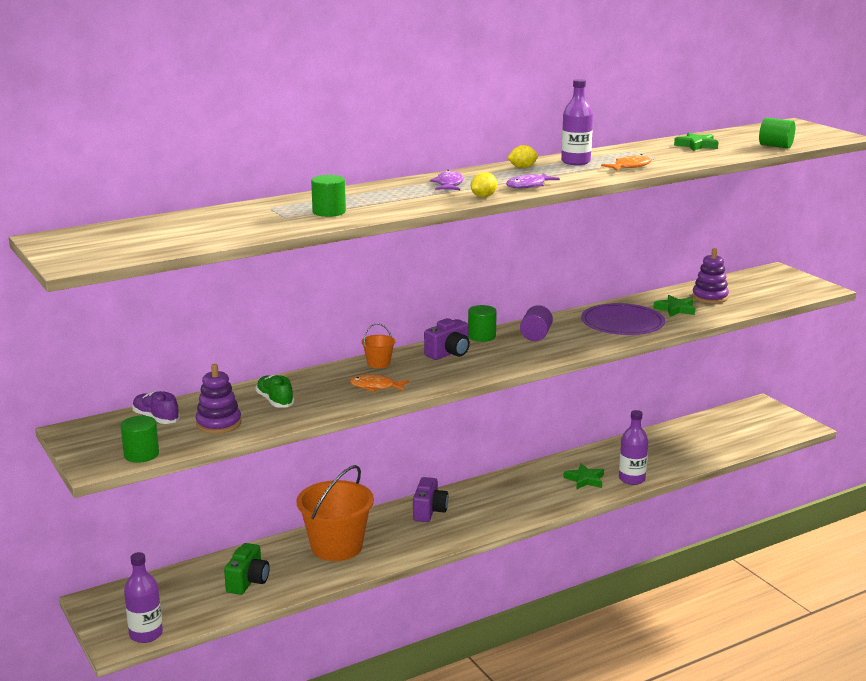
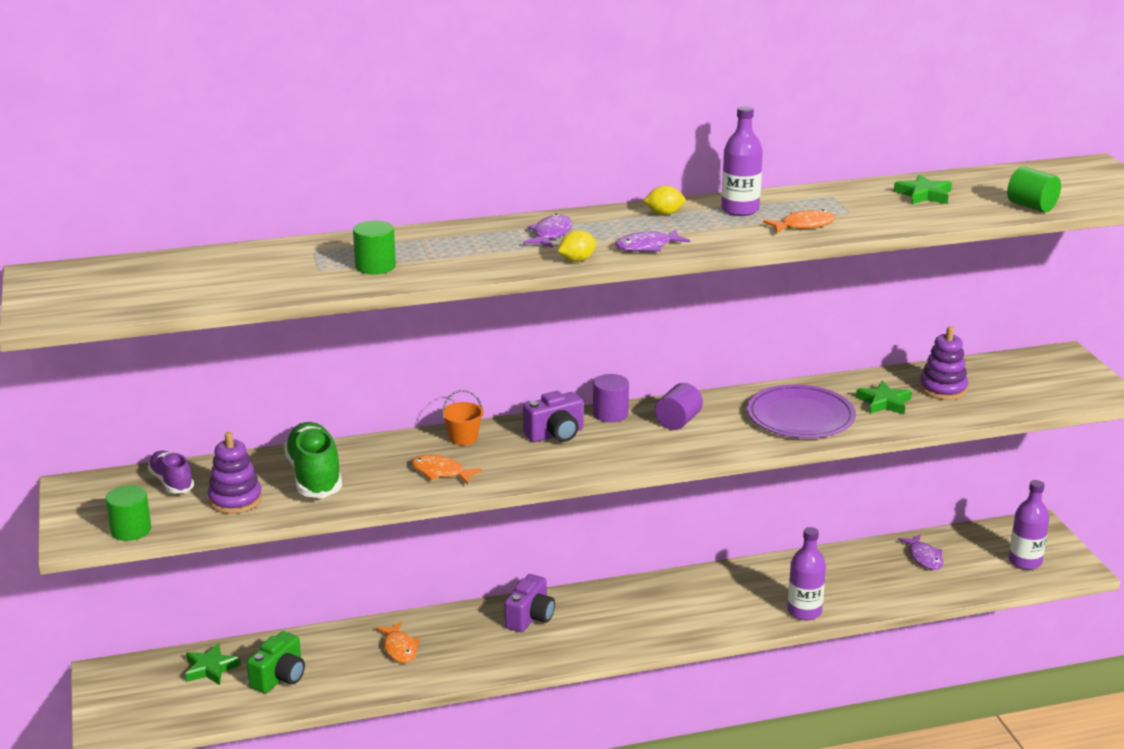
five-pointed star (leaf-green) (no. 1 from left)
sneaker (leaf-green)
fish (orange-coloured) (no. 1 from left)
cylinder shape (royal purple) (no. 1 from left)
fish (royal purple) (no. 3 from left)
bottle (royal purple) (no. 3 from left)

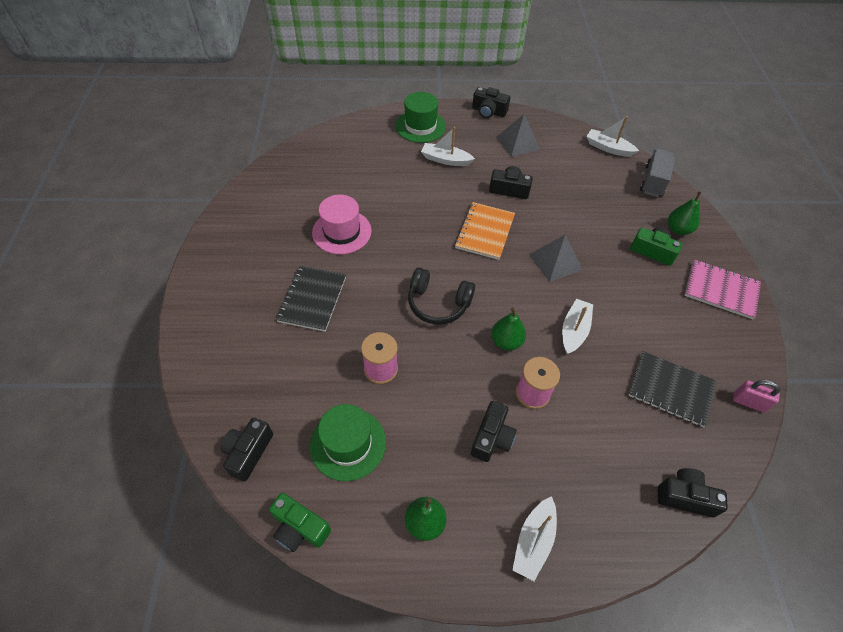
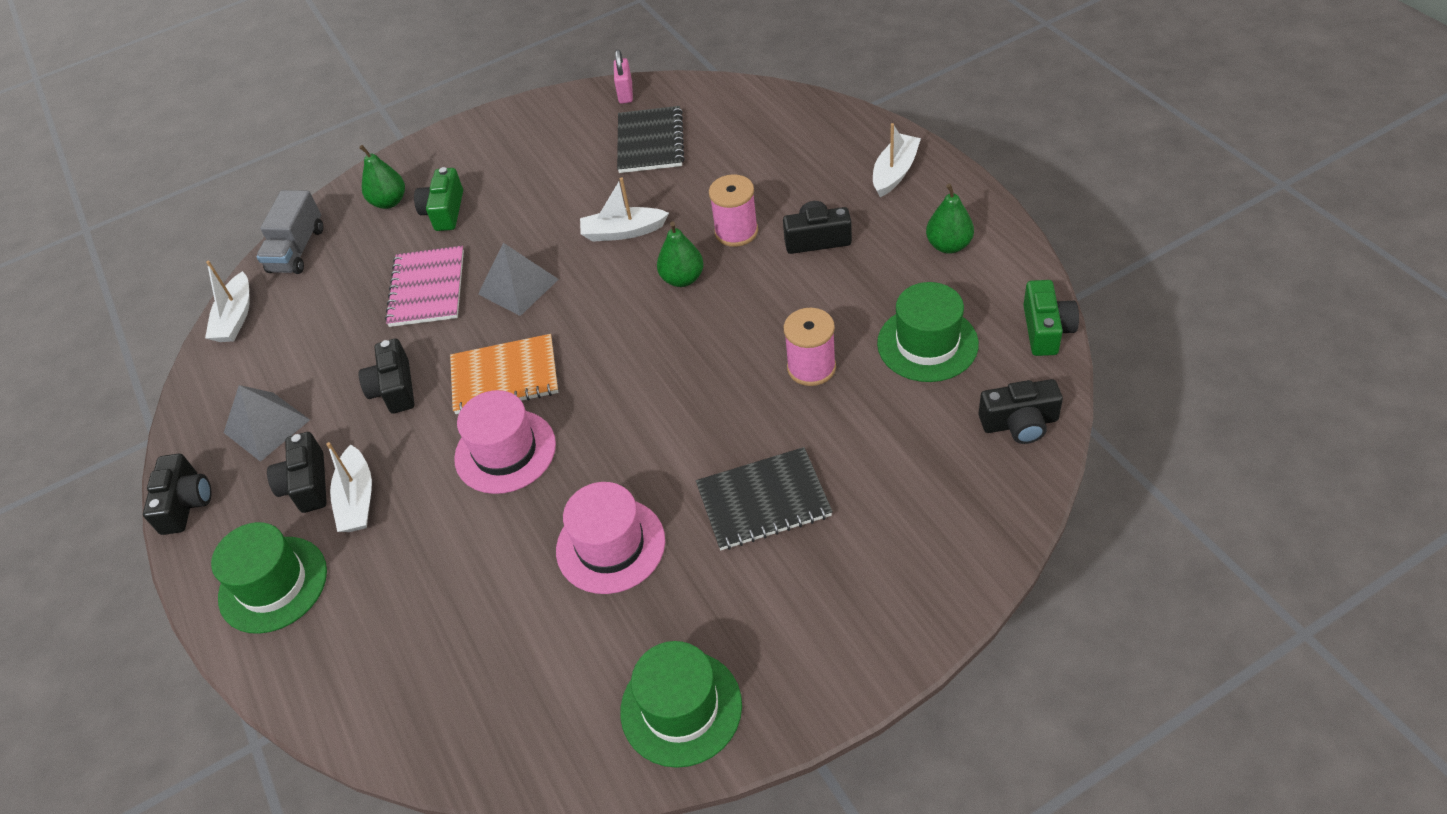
lorry (gray)
photo camera (black) (no. 2 from left)
exercise book (rosy)
hat (rosy) (no. 1 from left)
hat (leaf-green) (no. 2 from left)
boat (pure white) (no. 4 from left)
headset (black)

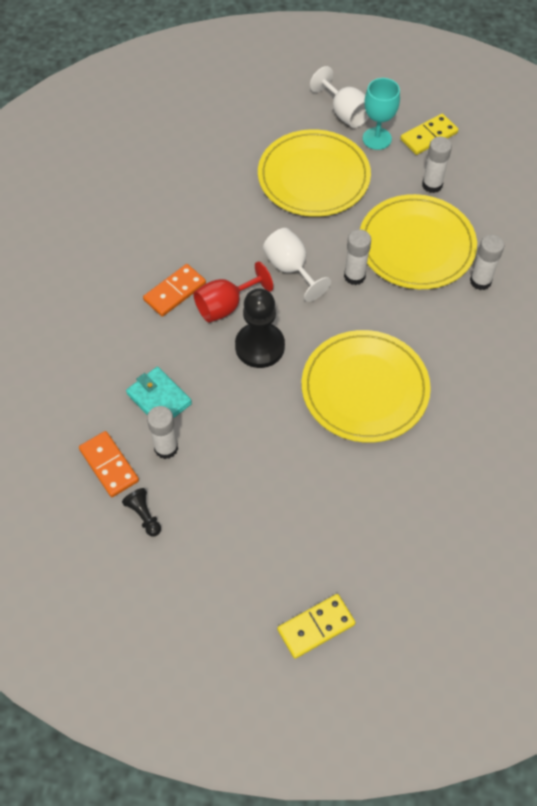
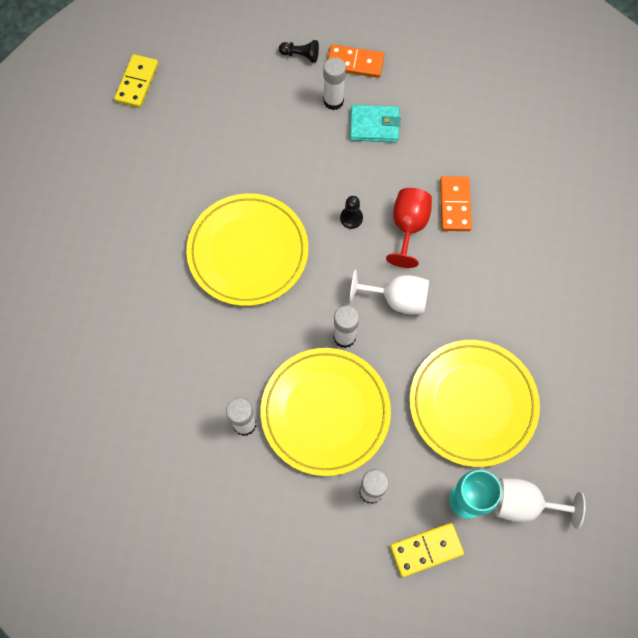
pawn (black) (no. 2 from left)
domino (yellow) (no. 2 from left)

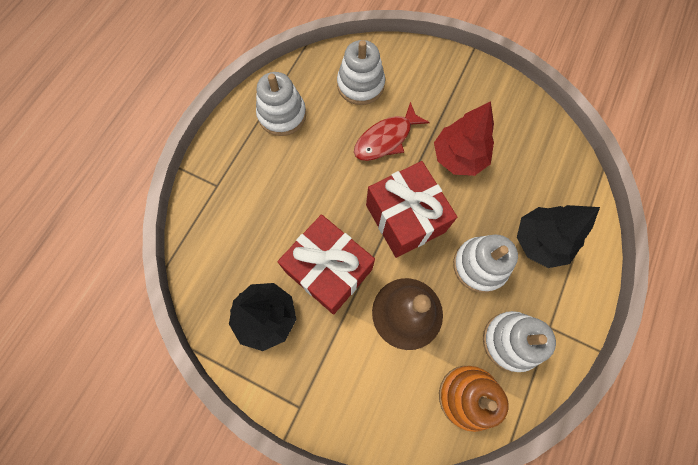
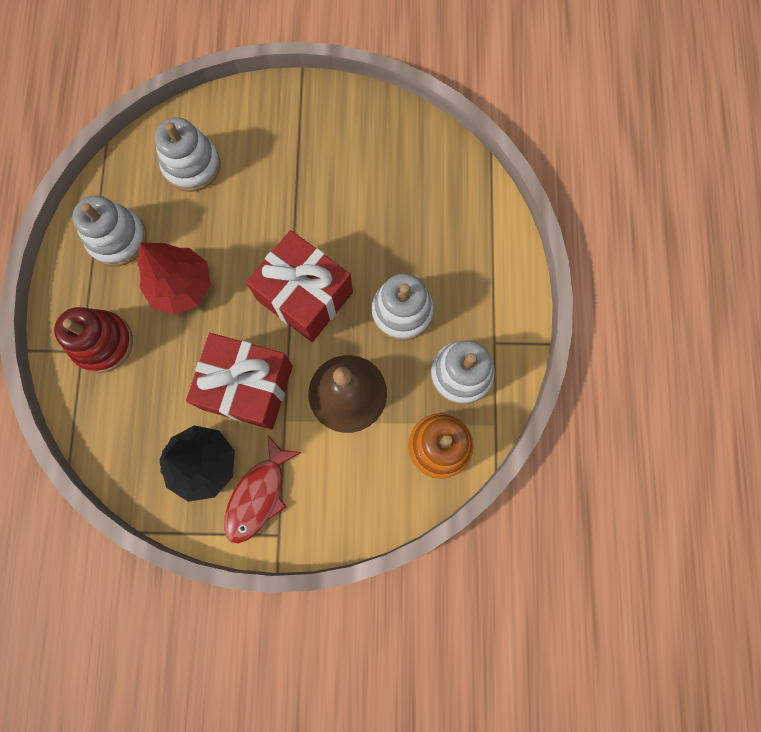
stacking rings (scarlet)
fir tree (scarlet)
fish (scarlet)
fir tree (black) (no. 2 from left in the first image)

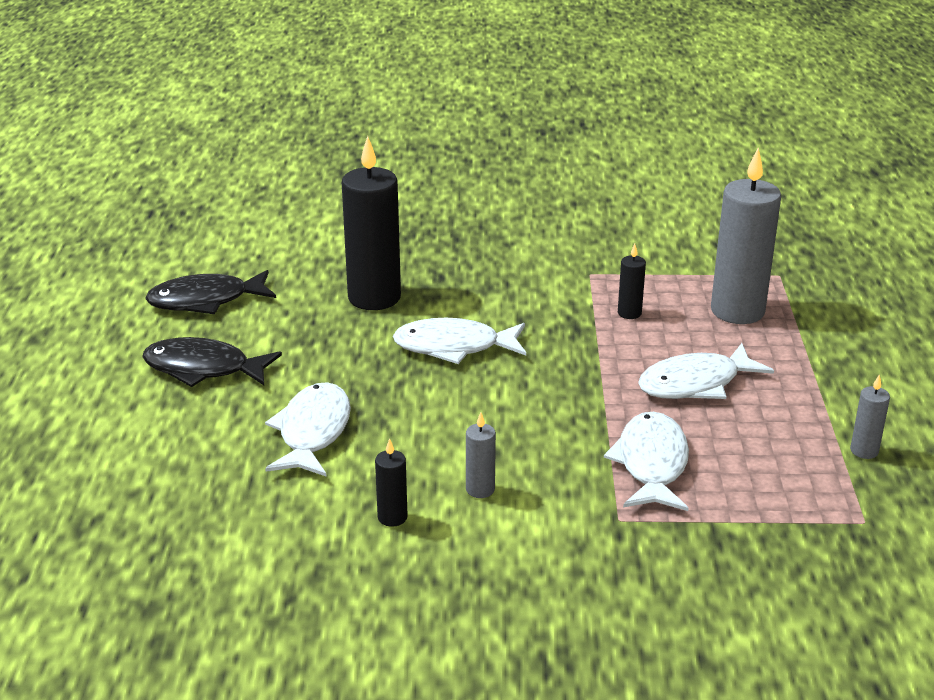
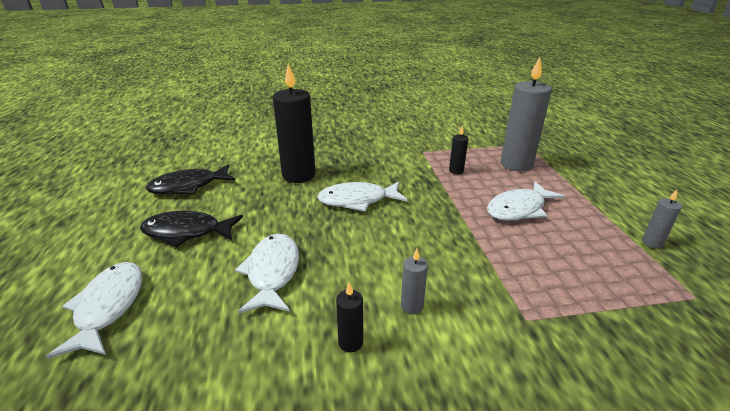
fish (pure white) (no. 1 from left)

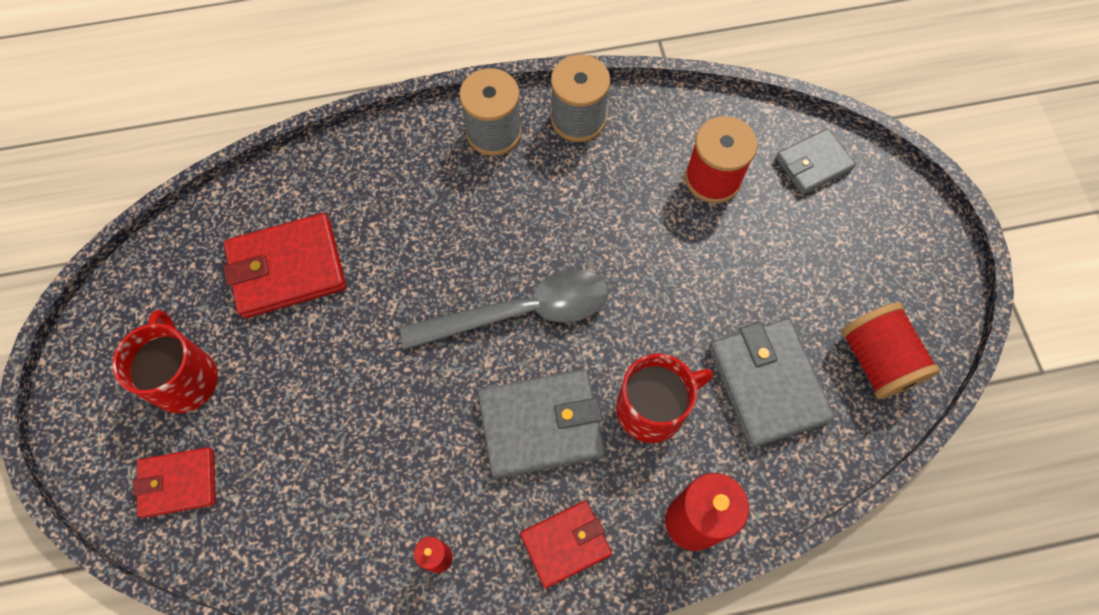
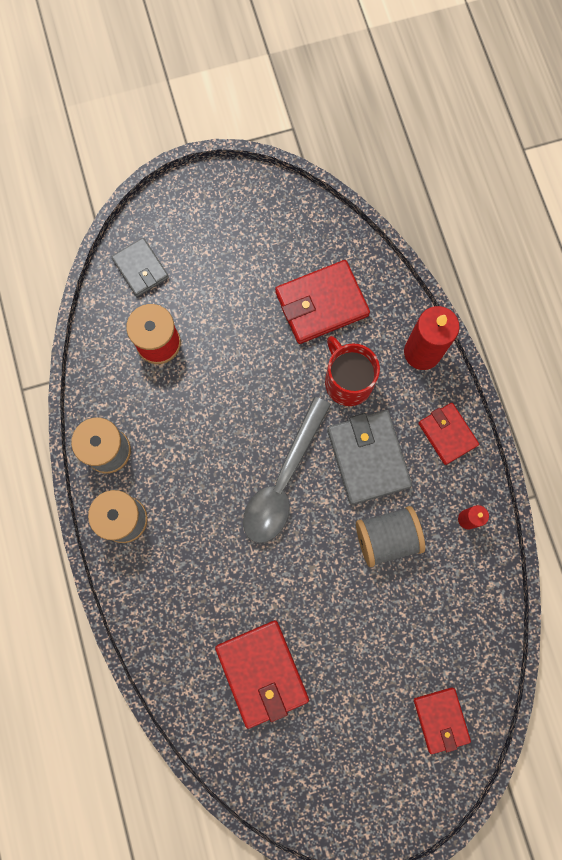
tablespoon (gray)
card wallet (scarlet) (no. 2 from left)
spool (gray) (no. 3 from left)
tea mug (scarlet) (no. 1 from left in the first image)
spool (scarlet) (no. 2 from left in the first image)

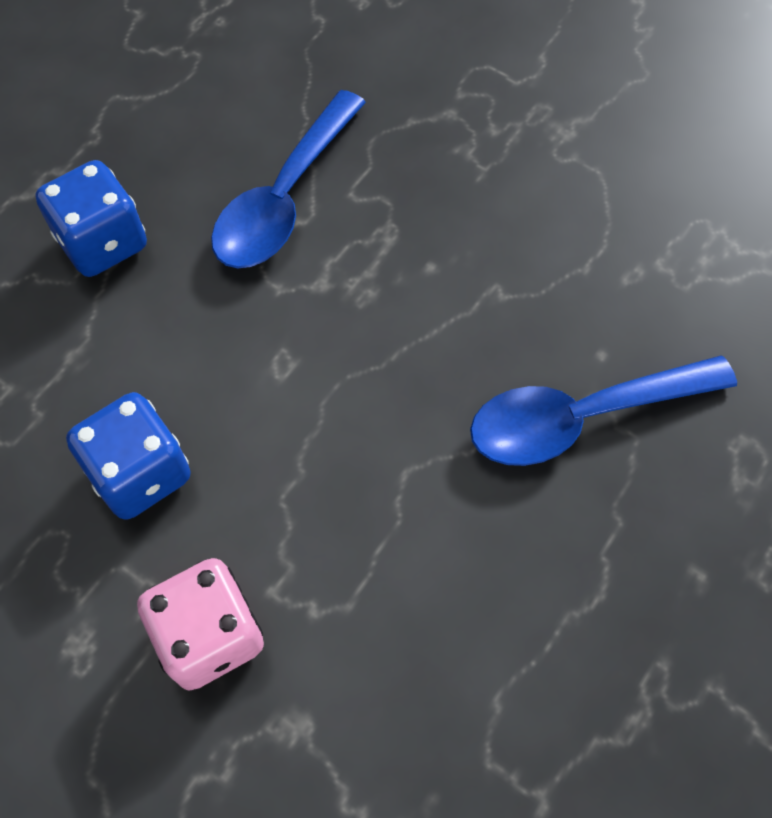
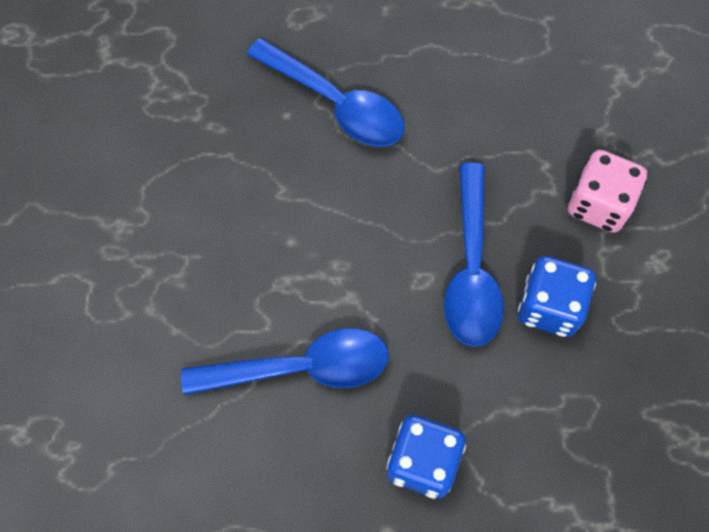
tablespoon (blue) (no. 3 from left)

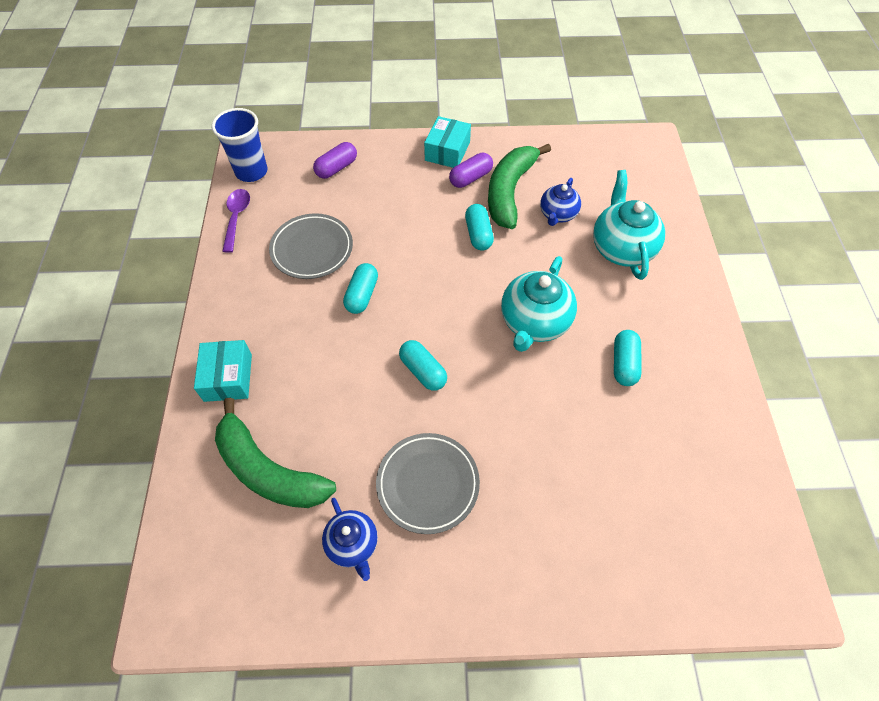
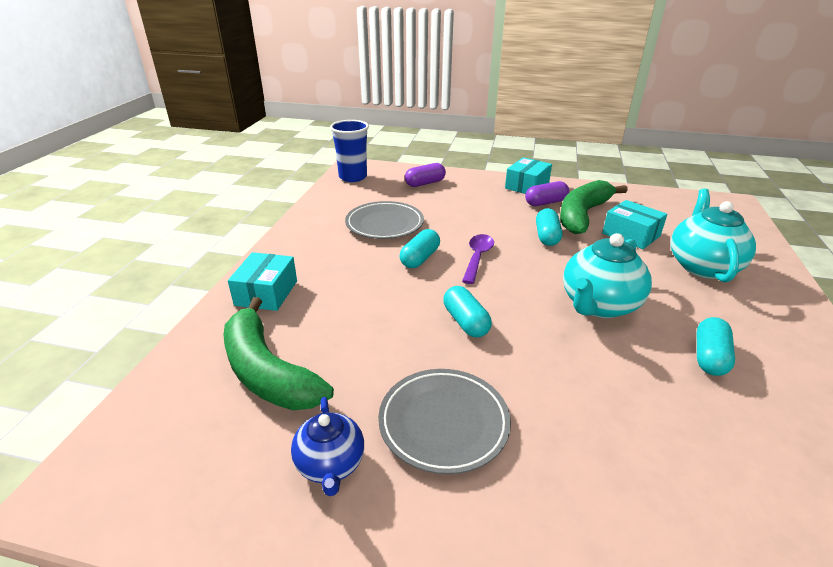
tablespoon (royal purple)
package (turquoise) (no. 3 from left)

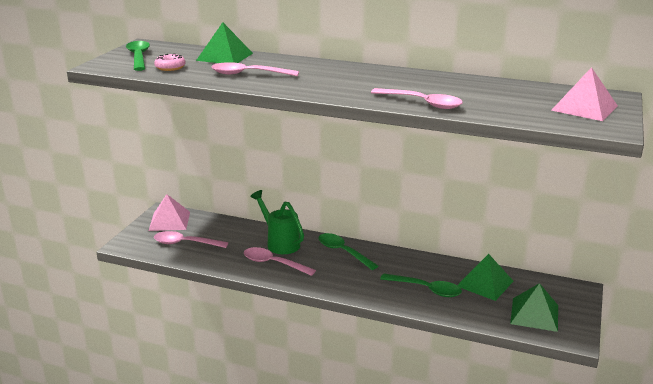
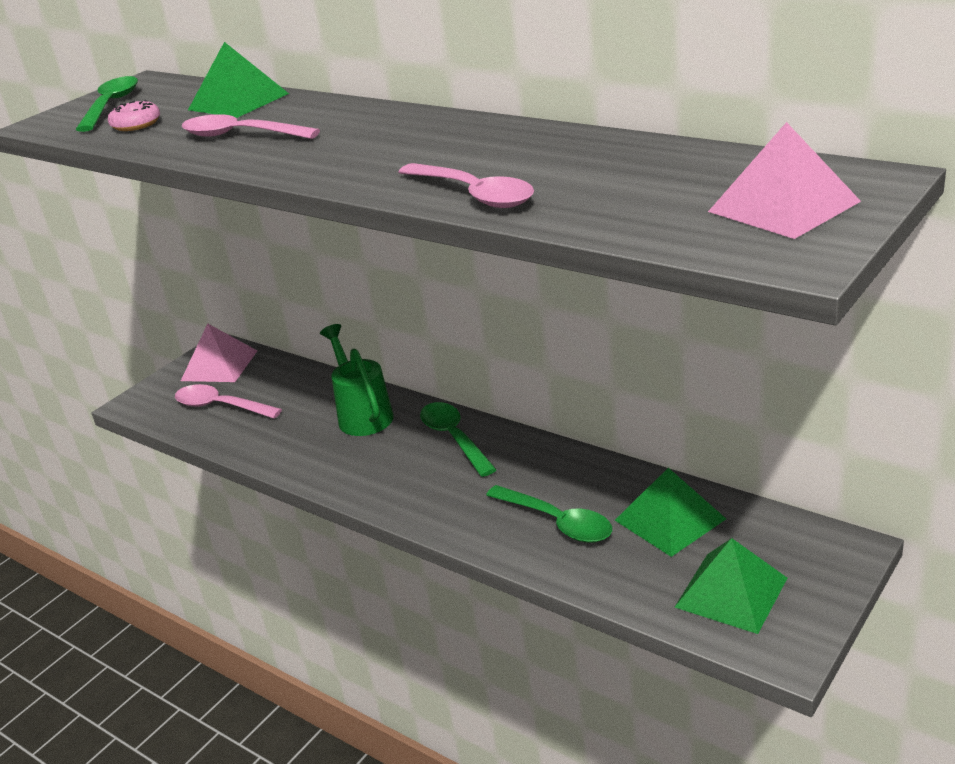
tablespoon (rosy) (no. 3 from left in the first image)

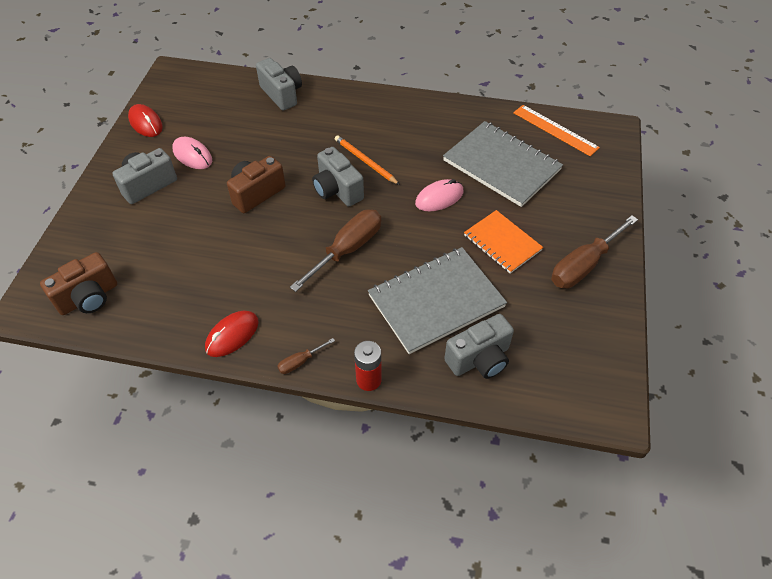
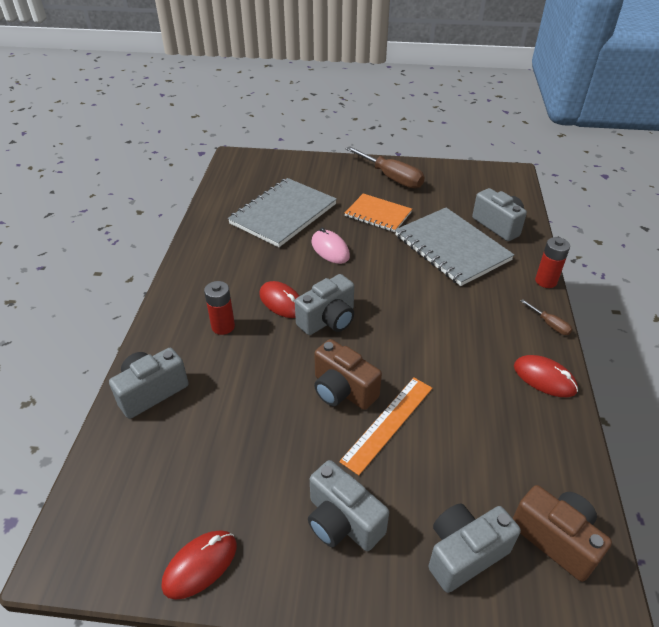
AA battery (scarlet) (no. 1 from left)
computer mouse (scarlet) (no. 2 from left)
straightedge (orange-coloured)
exercise book (orange-coloured)
photo camera (gray) (no. 4 from left)
computer mouse (rosy) (no. 1 from left in the first image)
hand screwdriver (dark brown) (no. 2 from left in the first image)

